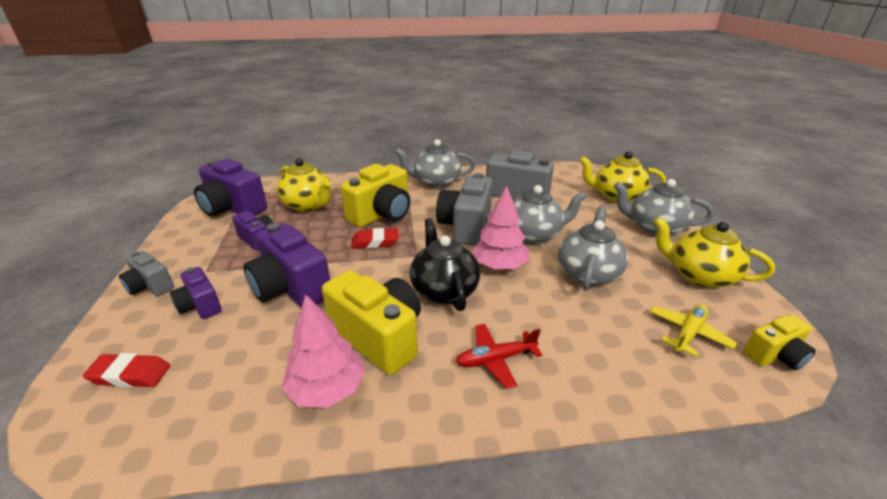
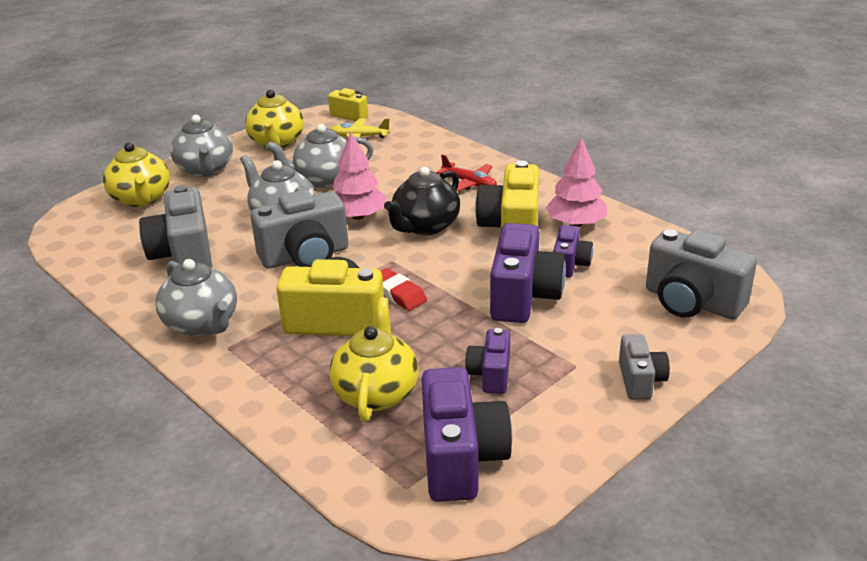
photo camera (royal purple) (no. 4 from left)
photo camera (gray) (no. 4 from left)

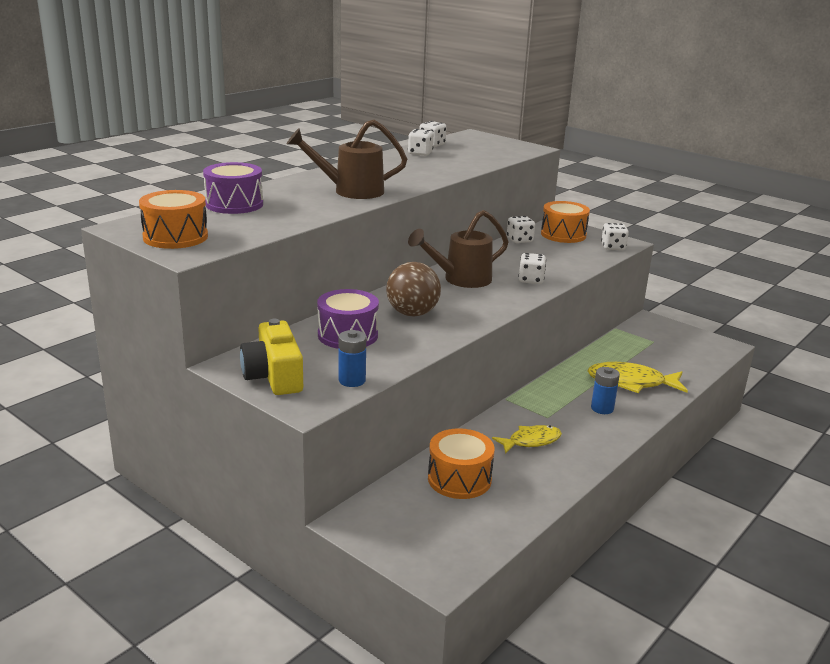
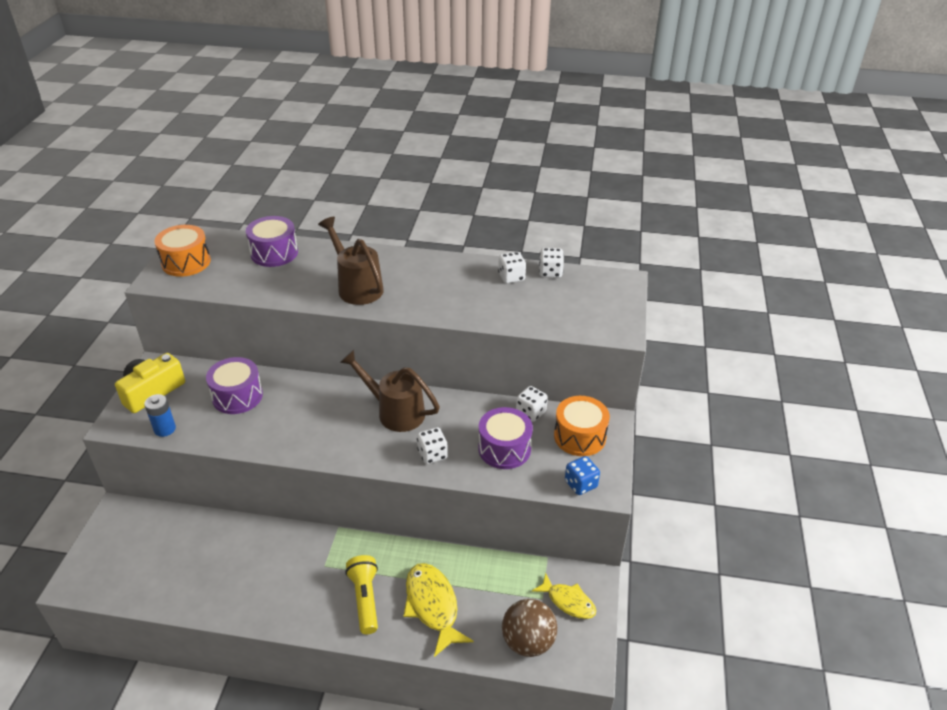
flashlight (yellow)
toy drum (royal purple) (no. 3 from left)
ball (dark brown)
fish (yellow) (no. 2 from left)
dice (blue)
toy drum (orange-coloured) (no. 2 from left in the first image)

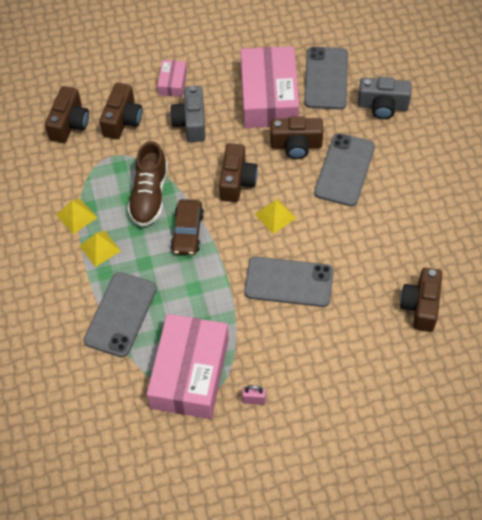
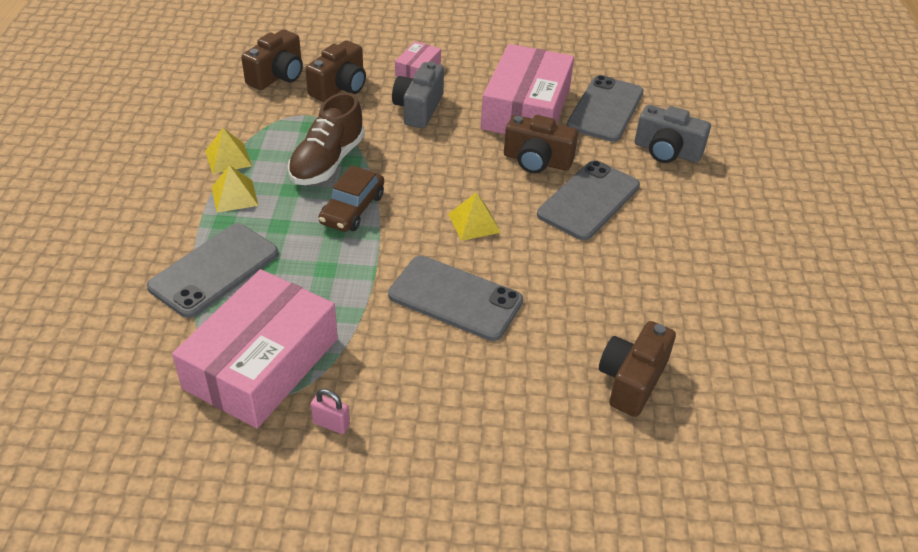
photo camera (dark brown) (no. 3 from left in the first image)

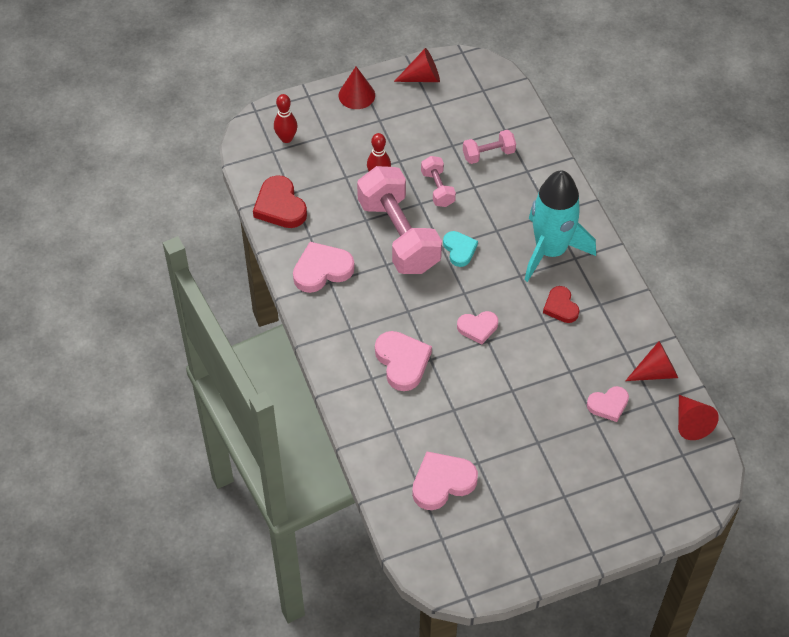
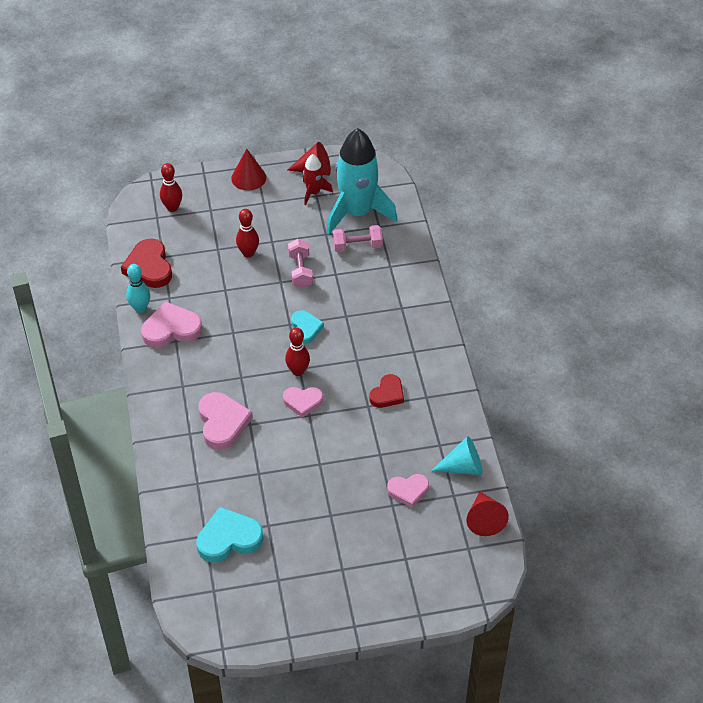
tenpin (turquoise)
heart shape (turquoise) (no. 1 from left)
tenpin (scarlet) (no. 3 from left)
spaceship (scarlet)
spaceship (turquoise)
heart shape (scarlet) (no. 2 from left)
cone shape (turquoise)
dumbbell (rosy) (no. 1 from left in the first image)

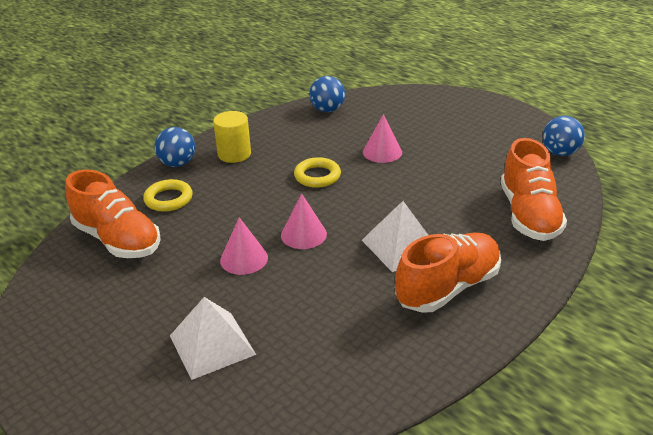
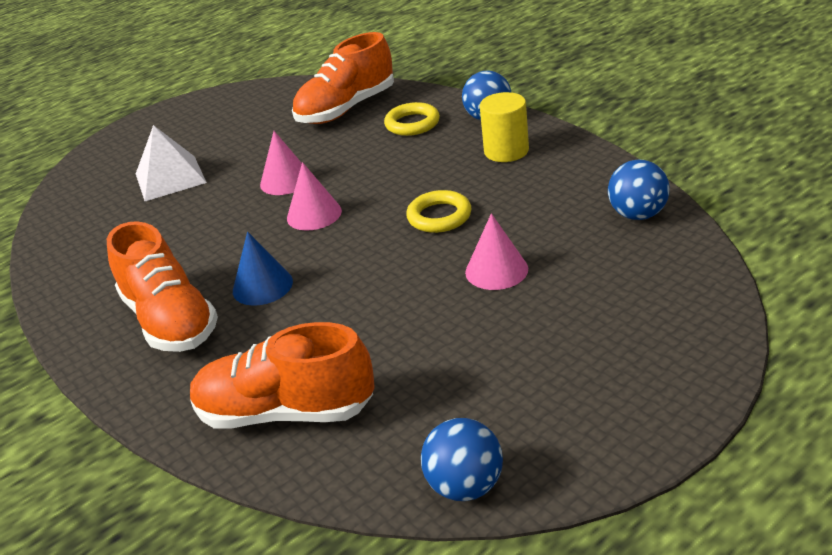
cone shape (blue)

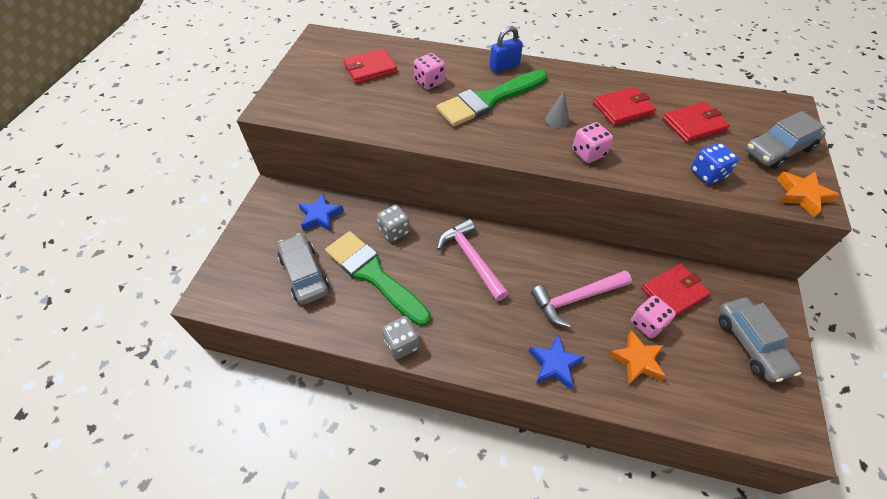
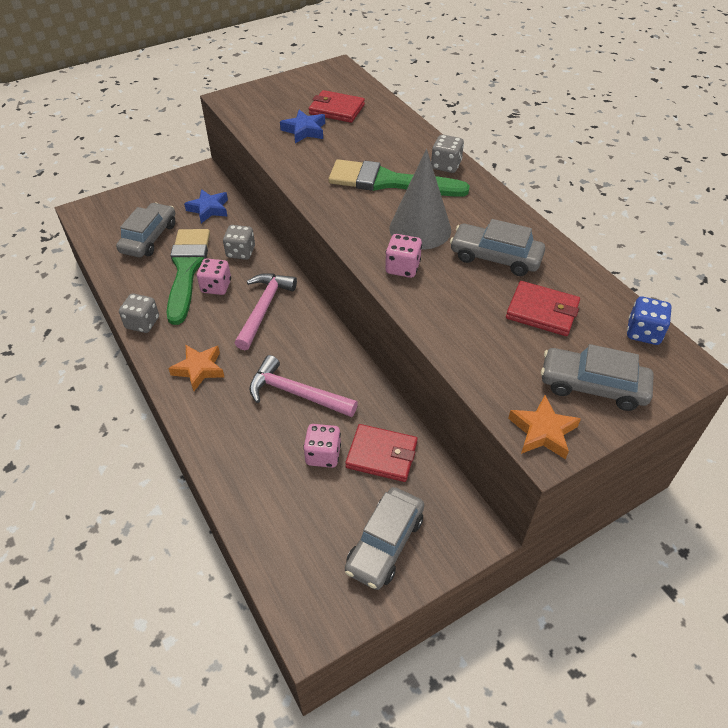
five-pointed star (orange-coloured) (no. 1 from left)
dice (rosy) (no. 1 from left)
five-pointed star (blue) (no. 2 from left)
cone shape (gray)
dice (gray) (no. 3 from left)
car (gray) (no. 3 from left)
dice (blue)

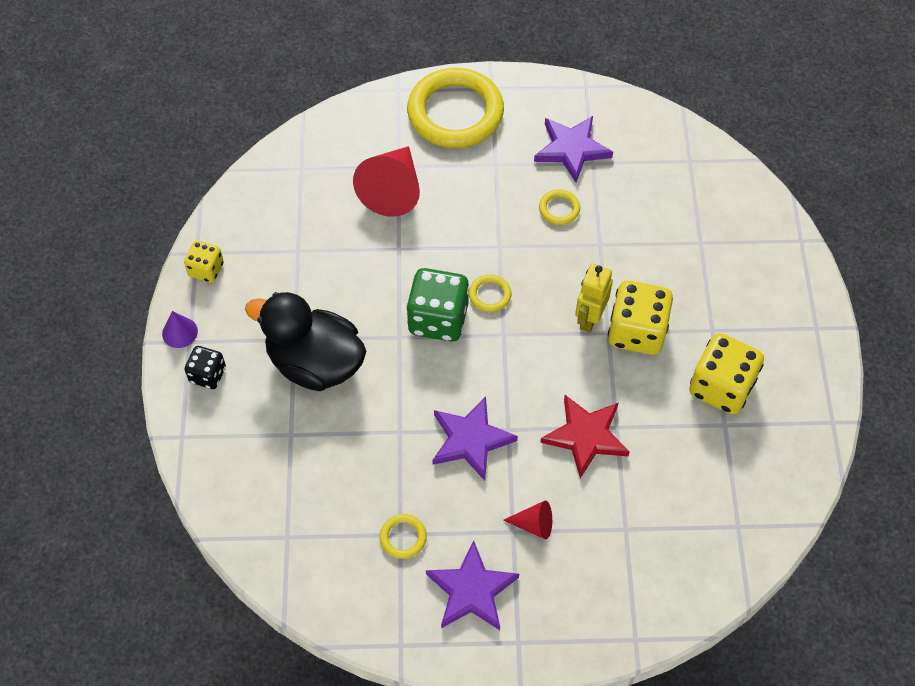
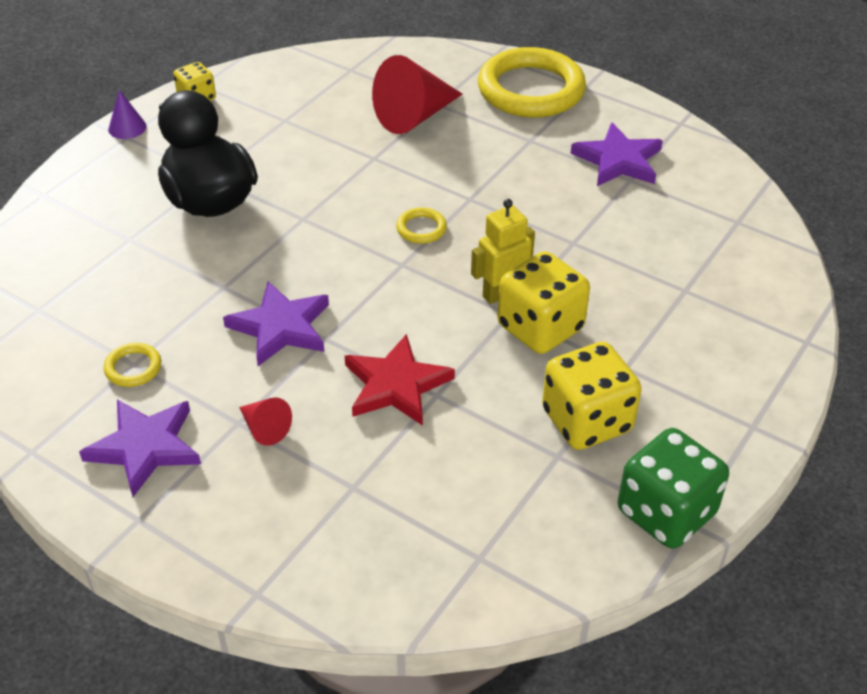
dice (leaf-green)
dice (black)
torus (yellow) (no. 4 from left in the first image)

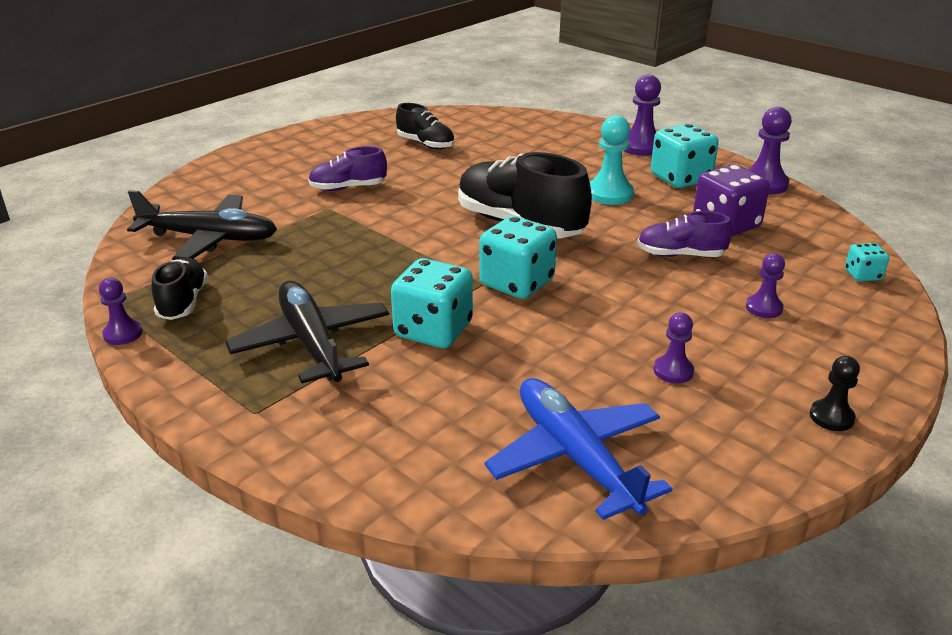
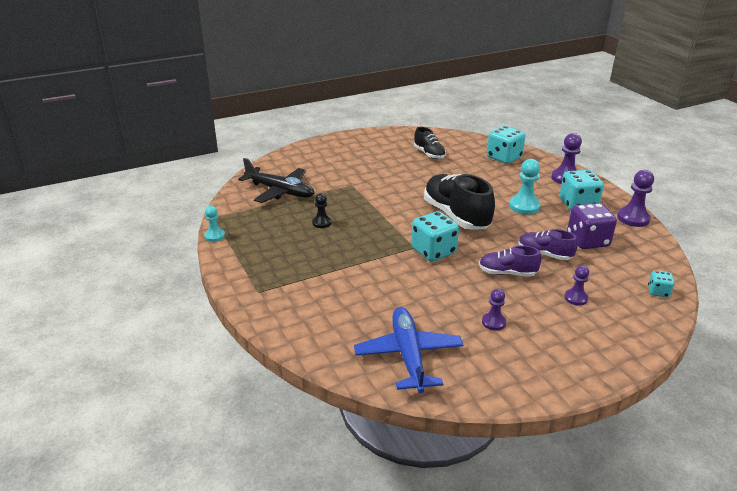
pawn (turquoise) (no. 1 from left)
pawn (black)
sneaker (royal purple) (no. 1 from left)
dice (turquoise) (no. 2 from left)
sneaker (black) (no. 1 from left in the first image)
plane (black) (no. 2 from left in the first image)

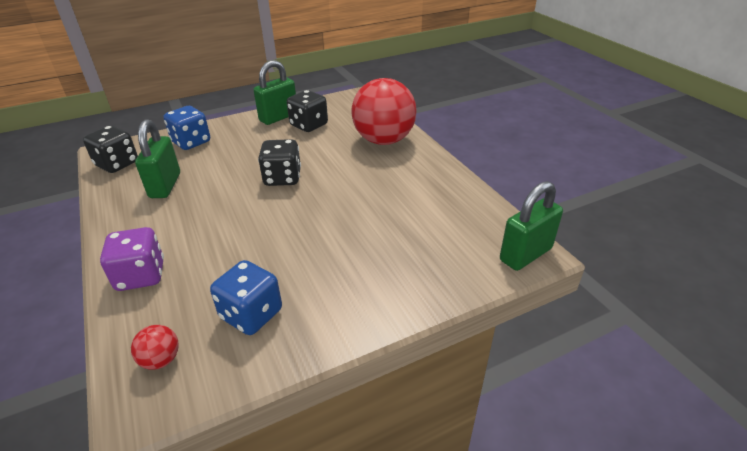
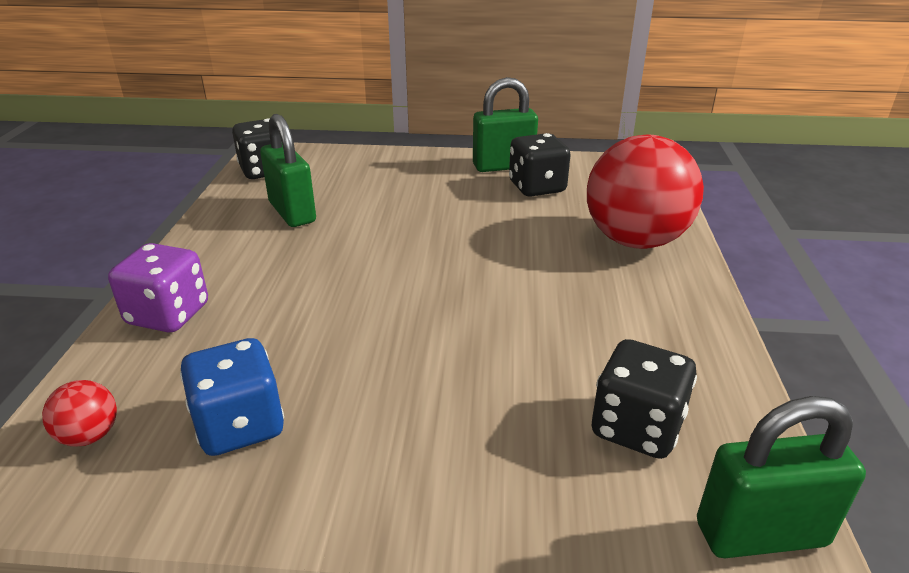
lock (leaf-green) (no. 1 from left)
dice (black) (no. 3 from left)
dice (blue) (no. 1 from left in the first image)

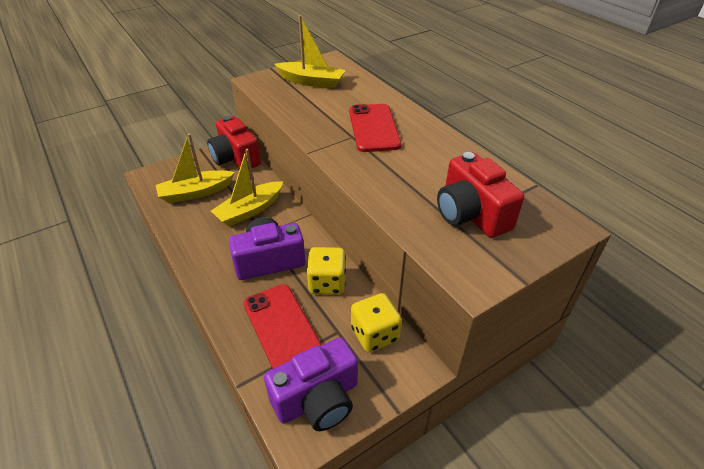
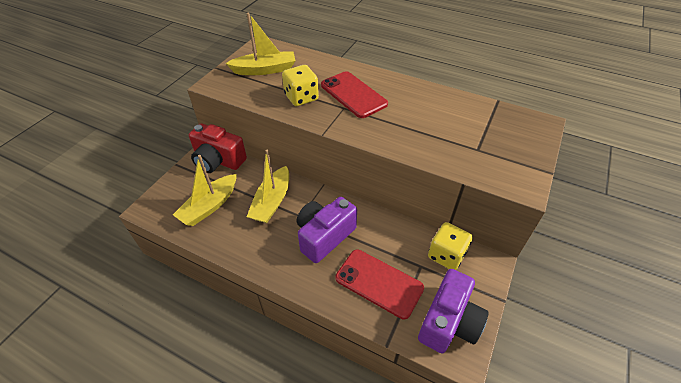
dice (yellow) (no. 1 from left)
photo camera (scarlet) (no. 2 from left in the first image)

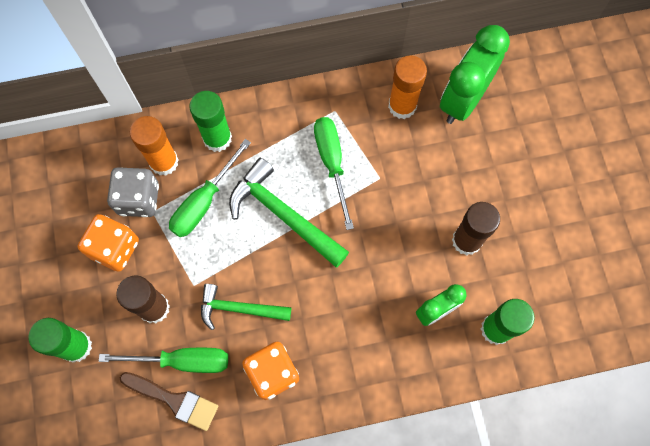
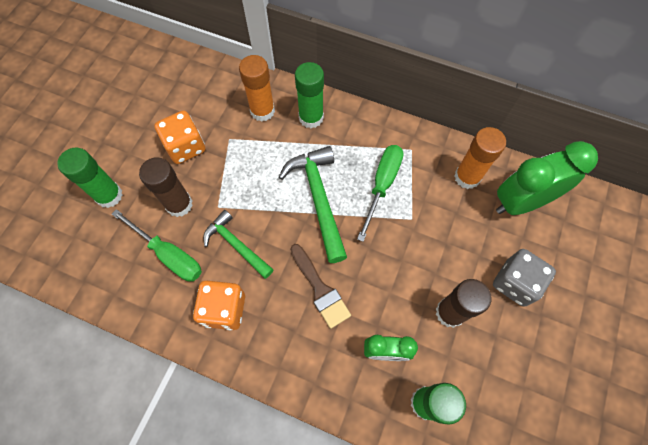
paint brush (dark brown)
dice (gray)
hand screwdriver (leaf-green) (no. 2 from left in the first image)

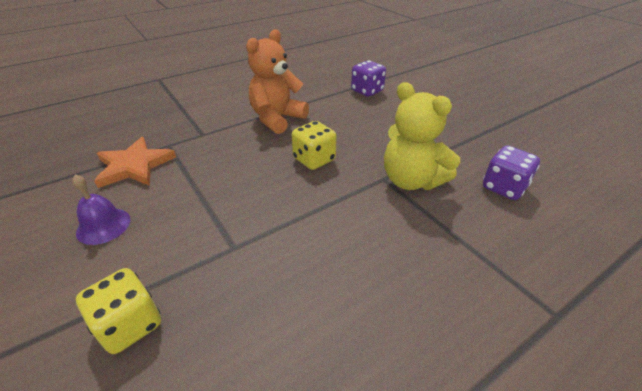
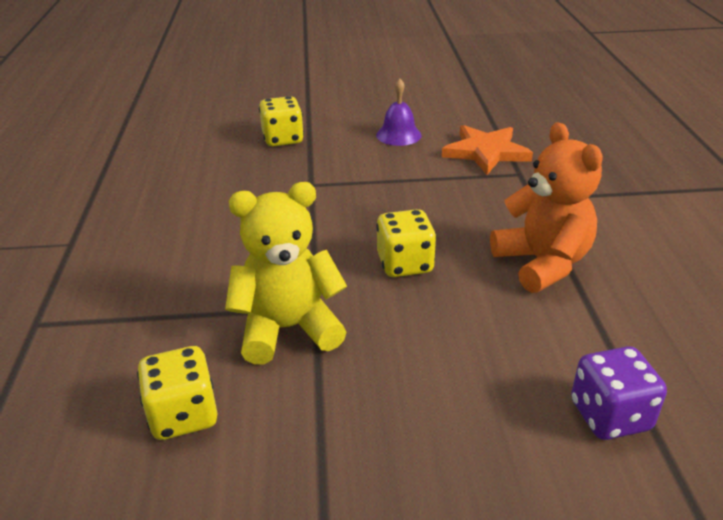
dice (yellow) (no. 1 from left)

